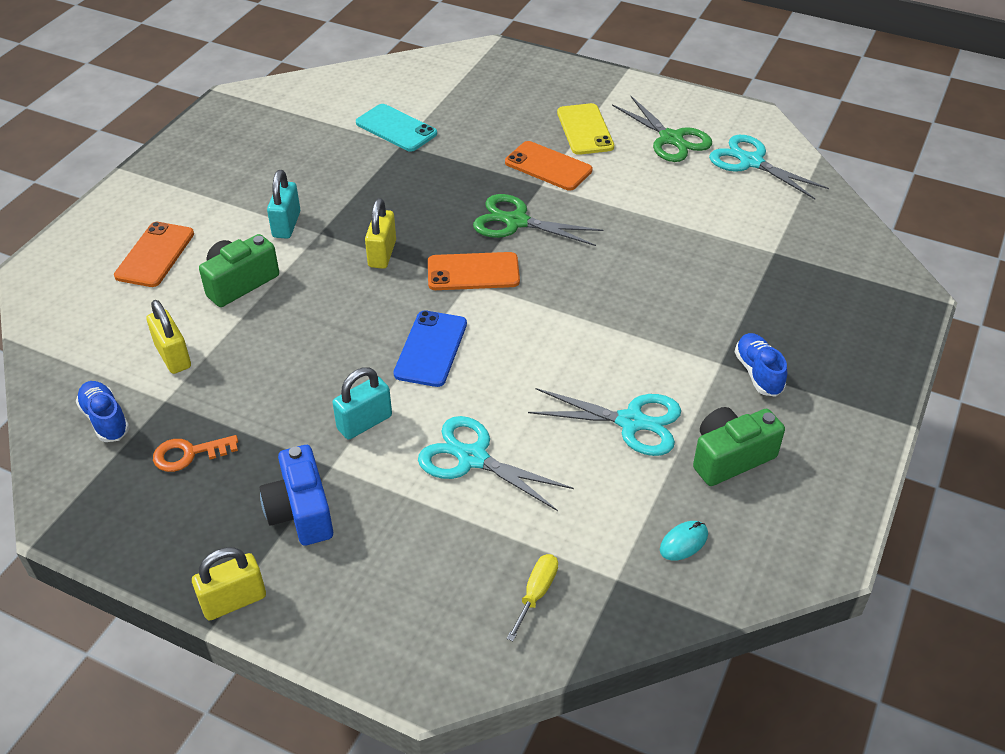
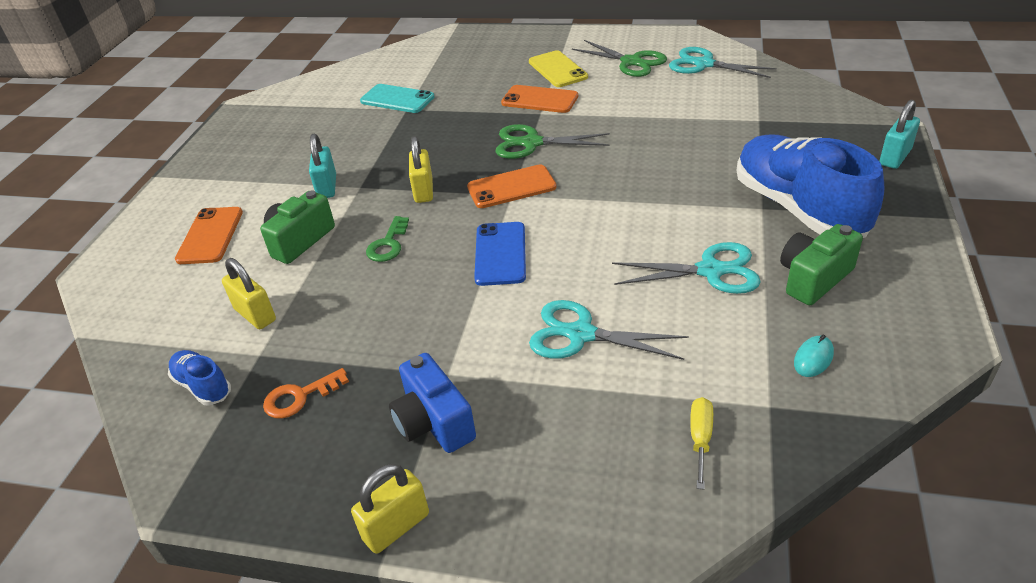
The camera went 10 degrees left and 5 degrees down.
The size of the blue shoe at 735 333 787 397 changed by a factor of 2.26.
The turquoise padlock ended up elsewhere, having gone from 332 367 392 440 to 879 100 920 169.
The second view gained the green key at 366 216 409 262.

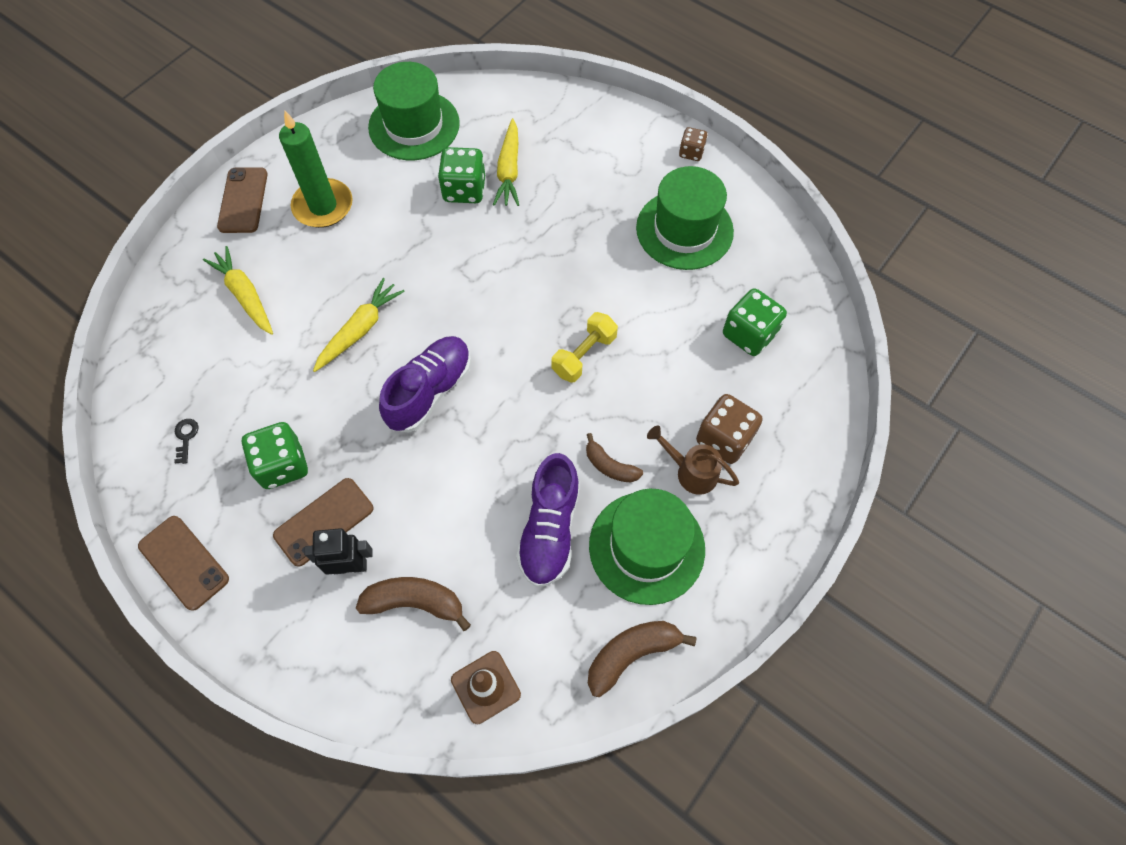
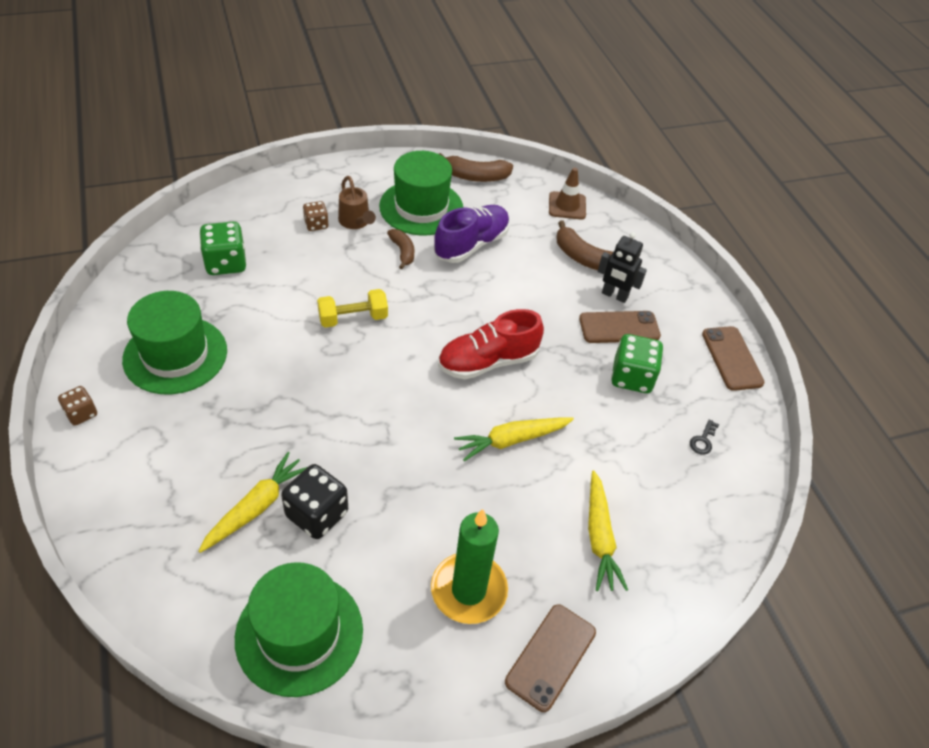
The camera went 150 degrees left and 15 degrees down.
What was the green dice at 438 147 485 203 turned into the black dice at 281 464 348 539.
What was the purple shoe at 379 336 471 433 turned into the red shoe at 438 309 544 379.
The size of the brown dice at 696 394 762 464 changed by a factor of 0.58.

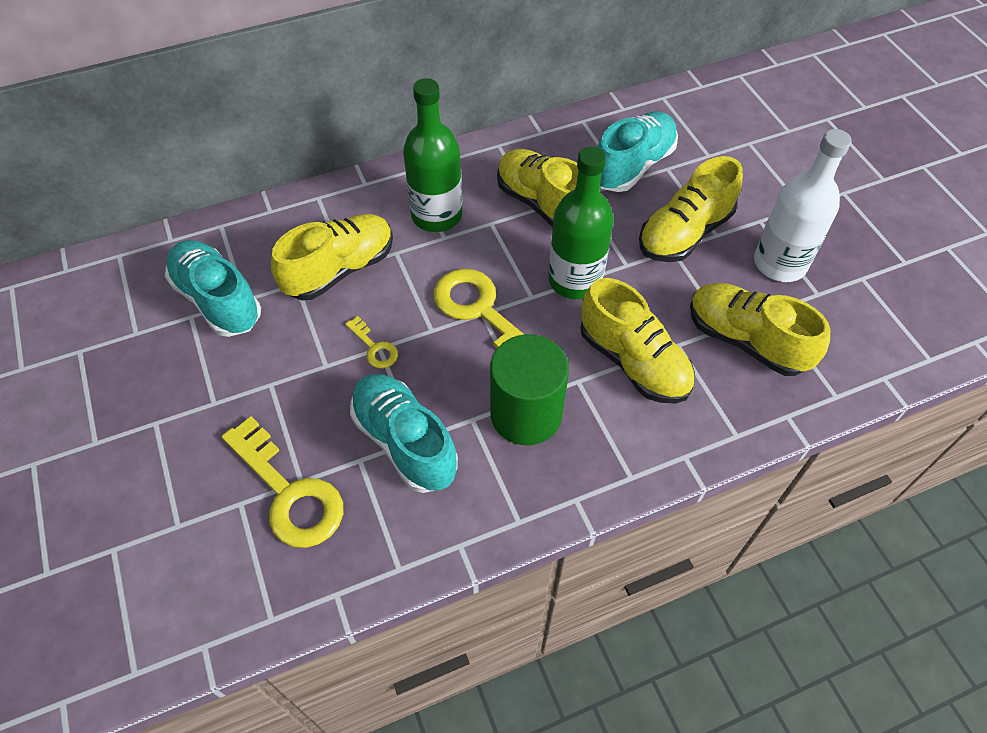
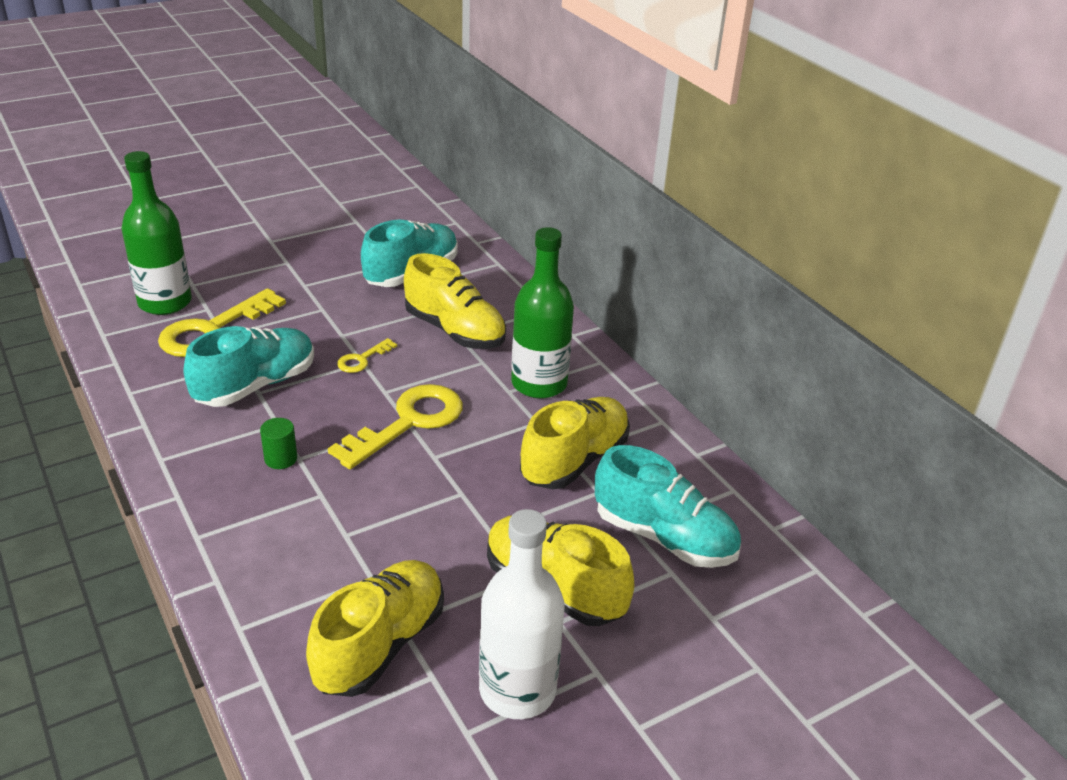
The camera went 80 degrees right and 20 degrees down.
The green bottle ended up elsewhere, having gone from 548 147 614 299 to 121 151 192 315.
The second view lost the yellow shoe at 581 278 695 404.
The size of the green cylinder at 490 334 569 445 changed by a factor of 0.43.

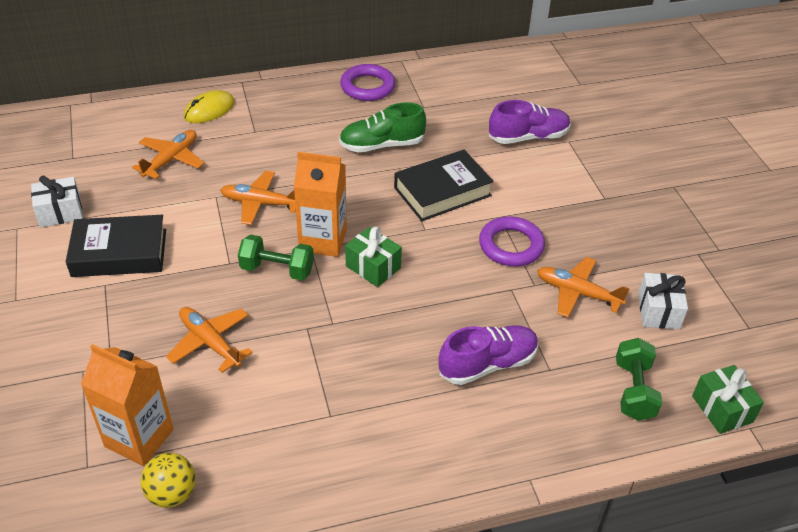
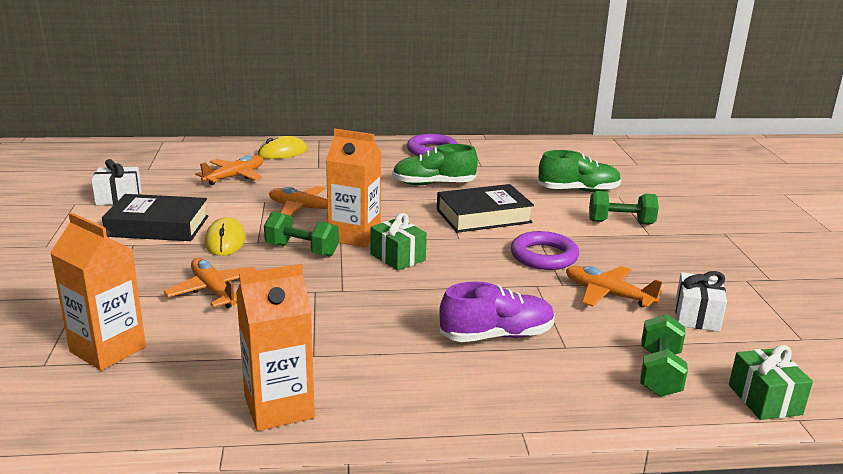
The camera went 10 degrees right and 20 degrees down.
What was the purple shoe at 489 100 571 144 turned into the green shoe at 538 150 621 192.
The second view lost the yellow ball at 141 453 196 508.
The second view gained the green dumbbell at 589 191 659 225.
The second view gained the yellow mouse at 204 217 246 256.
The second view gained the orange carton at 236 264 315 431.

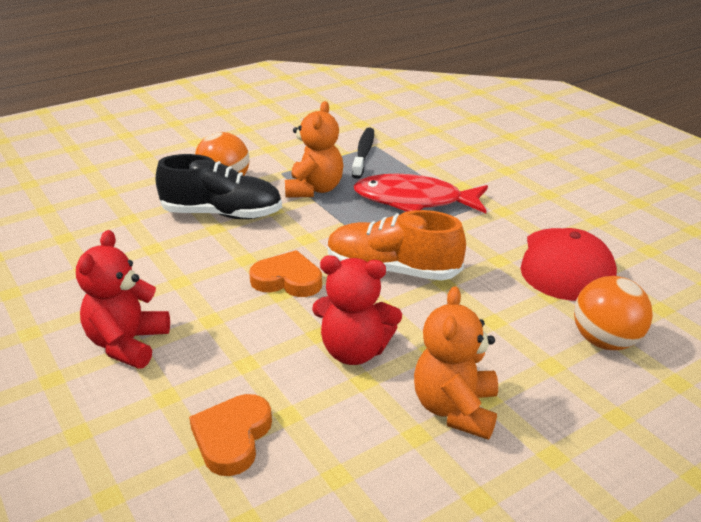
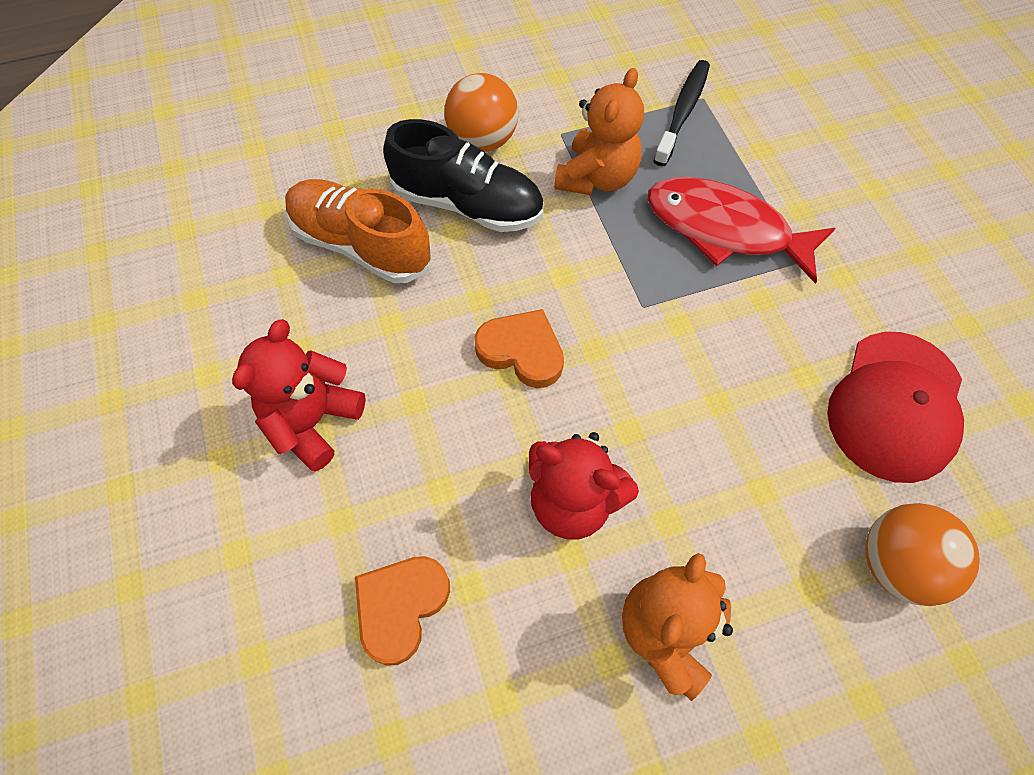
The camera went 15 degrees right and 30 degrees up.
The orange shoe ended up elsewhere, having gone from 327 210 466 281 to 285 179 432 283.

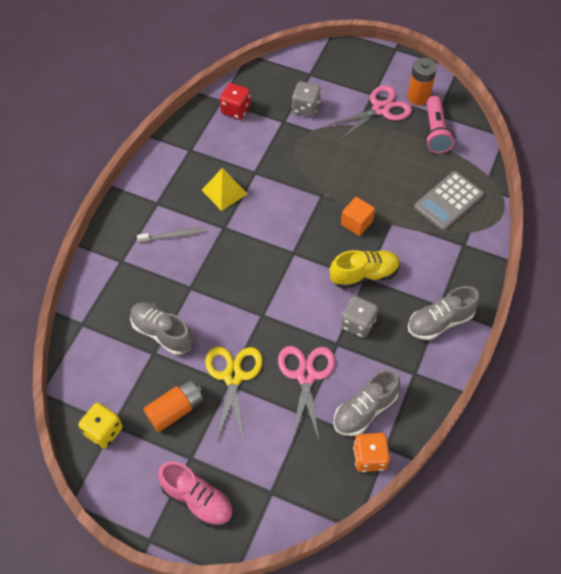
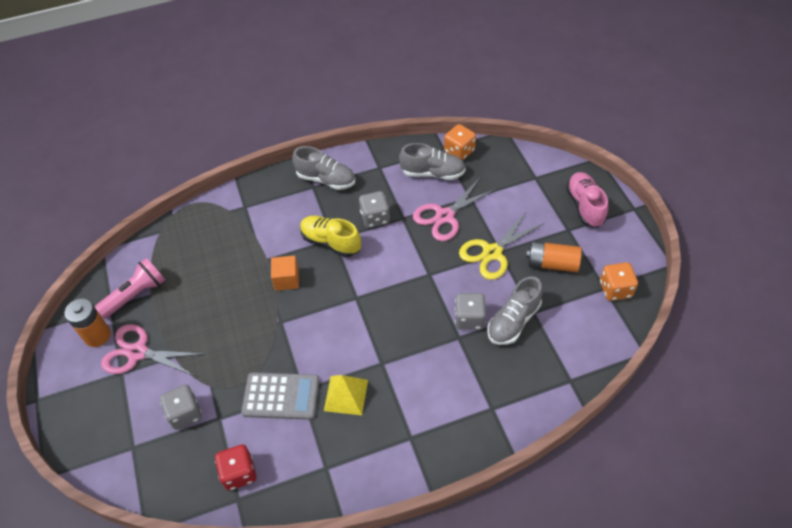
The camera went 130 degrees left and 5 degrees down.
The grey calculator ended up elsewhere, having gone from 414 171 484 231 to 241 372 319 420.
The second view lost the grey toothbrush at 137 227 206 243.
The grey shoe at 130 302 193 355 ended up facing another way, 45 degrees clockwise from before.
What was the yellow dice at 78 403 123 448 turned into the orange dice at 600 262 638 301.
The second view gained the grey dice at 455 293 486 329.

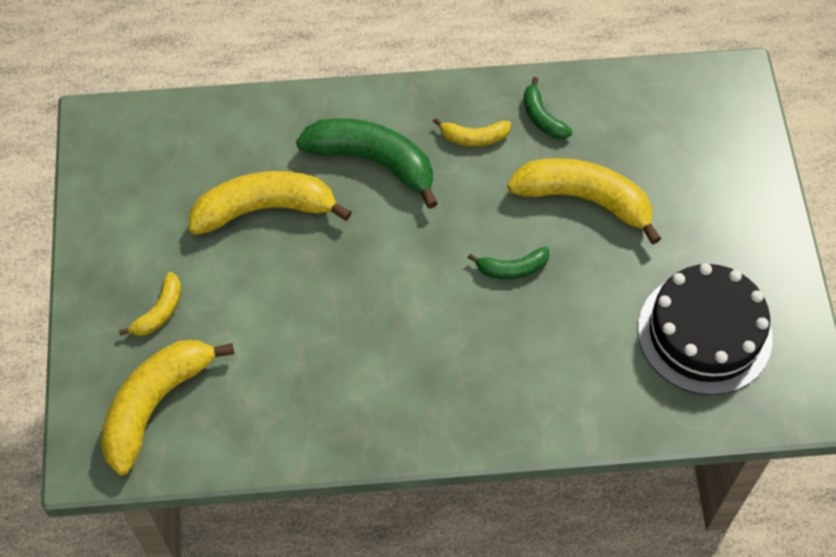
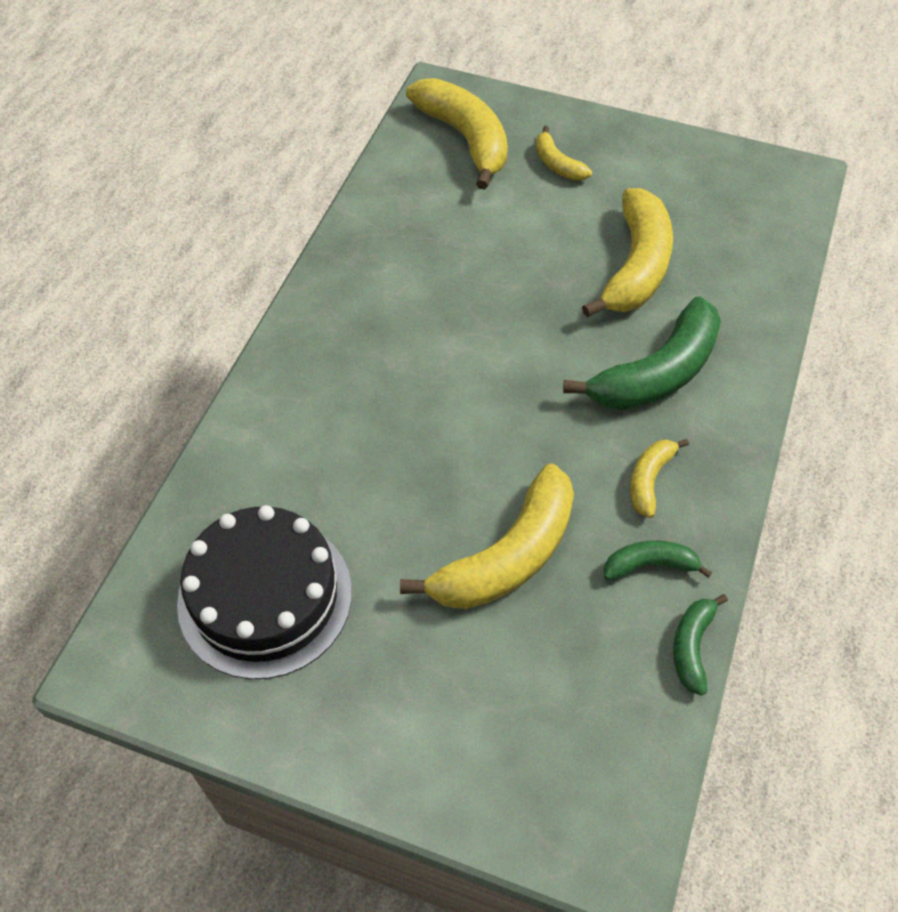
The camera went 115 degrees right and 5 degrees down.
The green banana ended up elsewhere, having gone from 468 247 549 279 to 673 594 728 696.

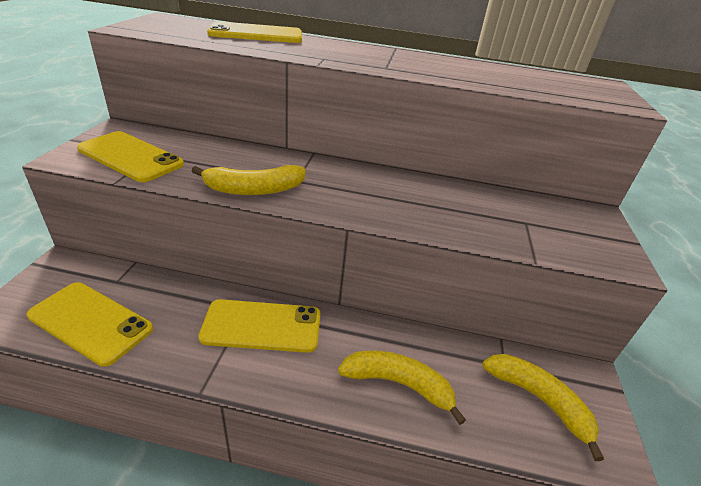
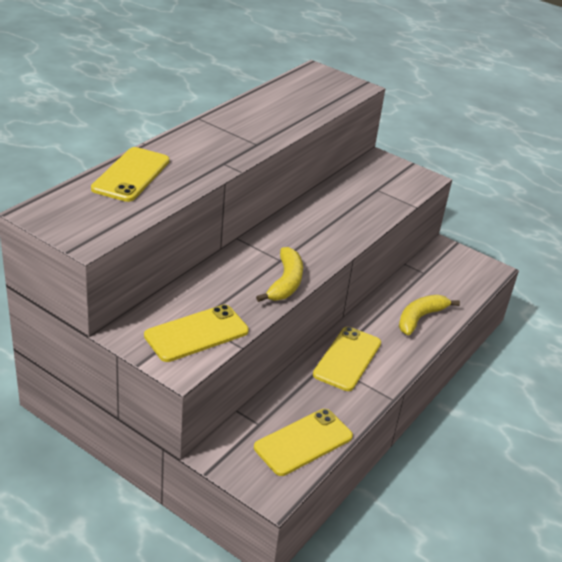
The camera went 65 degrees left and 0 degrees up.
The second view lost the yellow banana at 482 354 604 461.

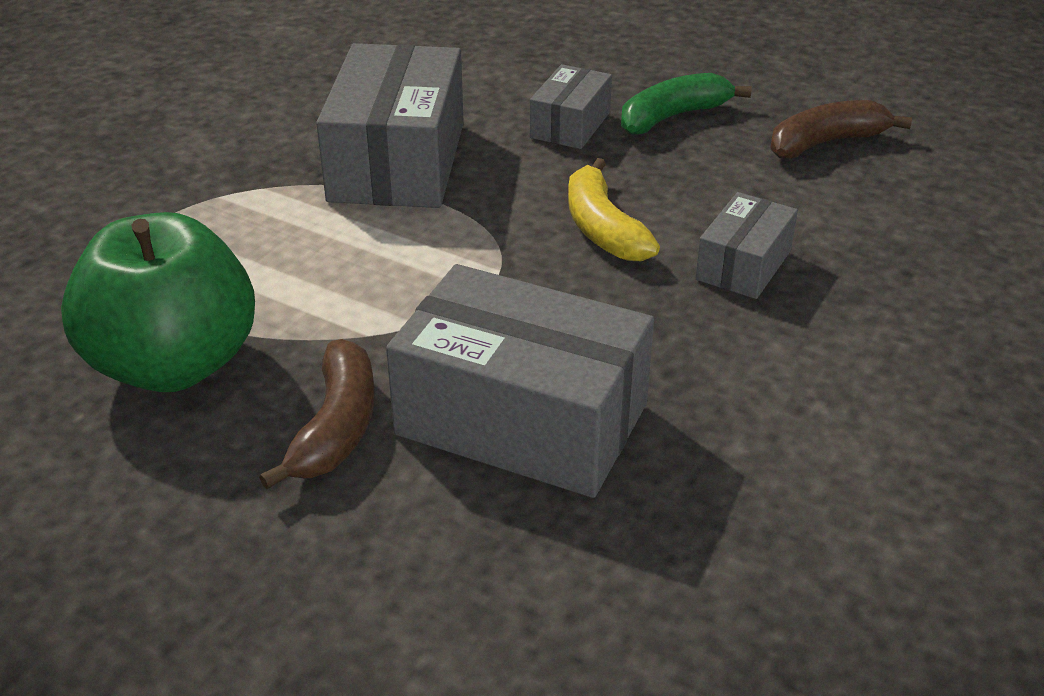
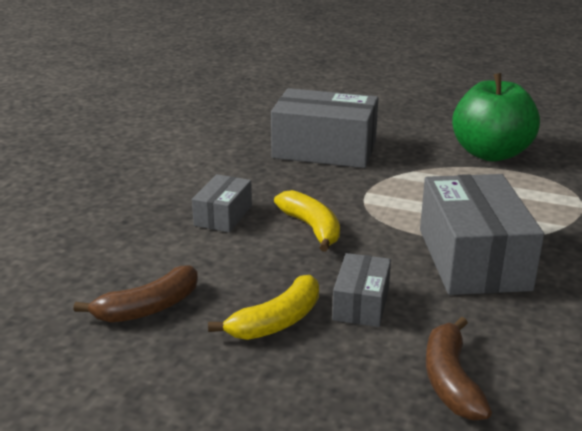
The camera went 170 degrees right and 10 degrees down.
What was the green banana at 621 73 752 135 turned into the yellow banana at 208 275 319 340.
The brown banana ended up elsewhere, having gone from 259 339 375 489 to 426 317 492 421.

